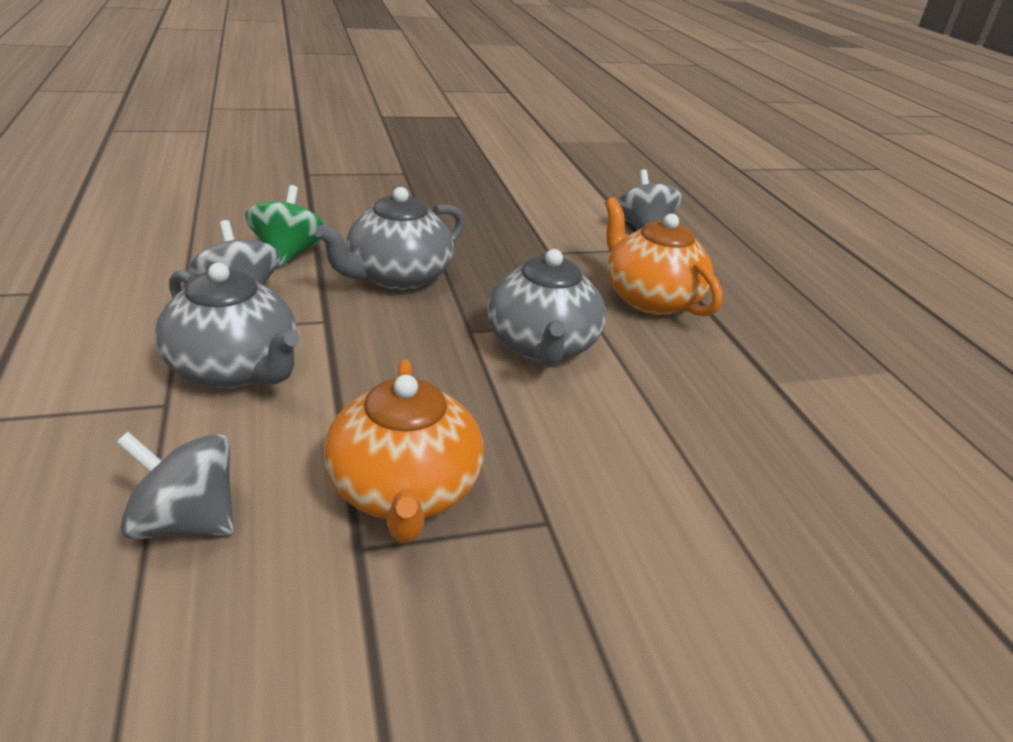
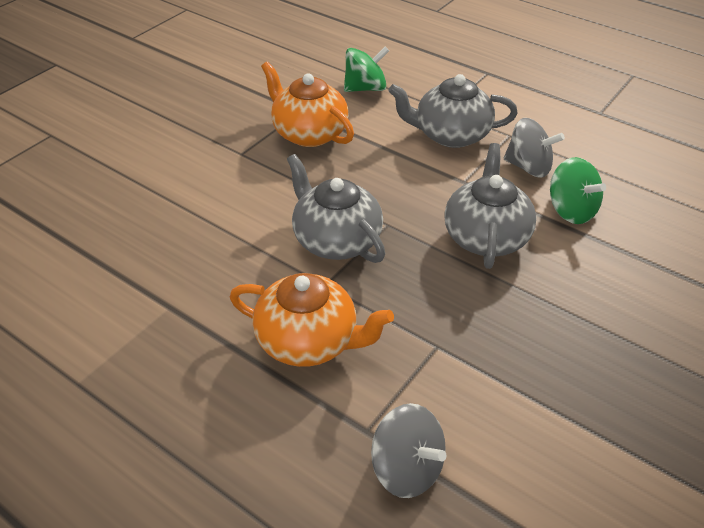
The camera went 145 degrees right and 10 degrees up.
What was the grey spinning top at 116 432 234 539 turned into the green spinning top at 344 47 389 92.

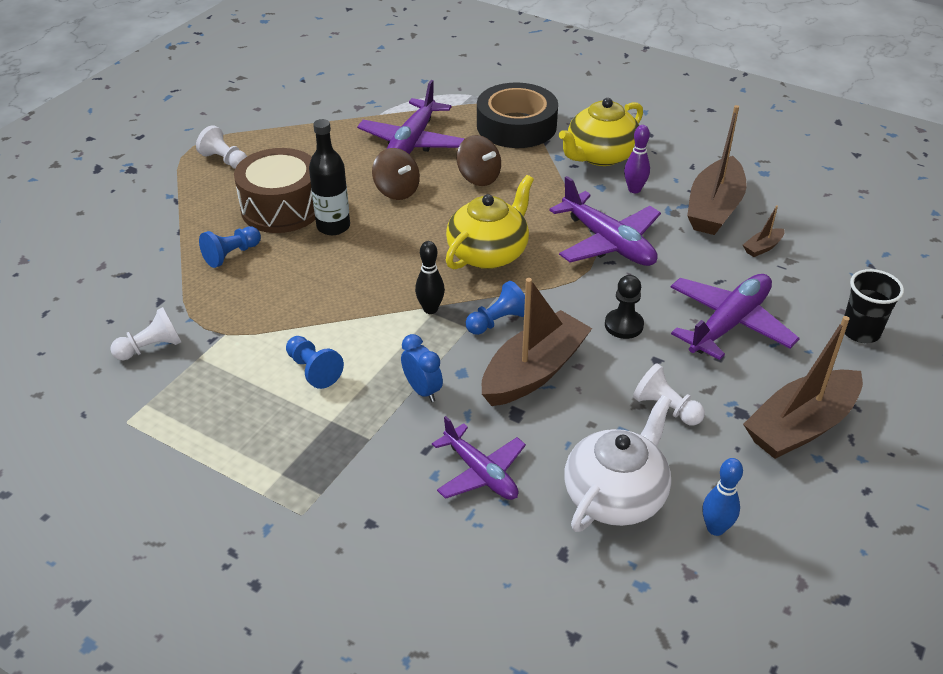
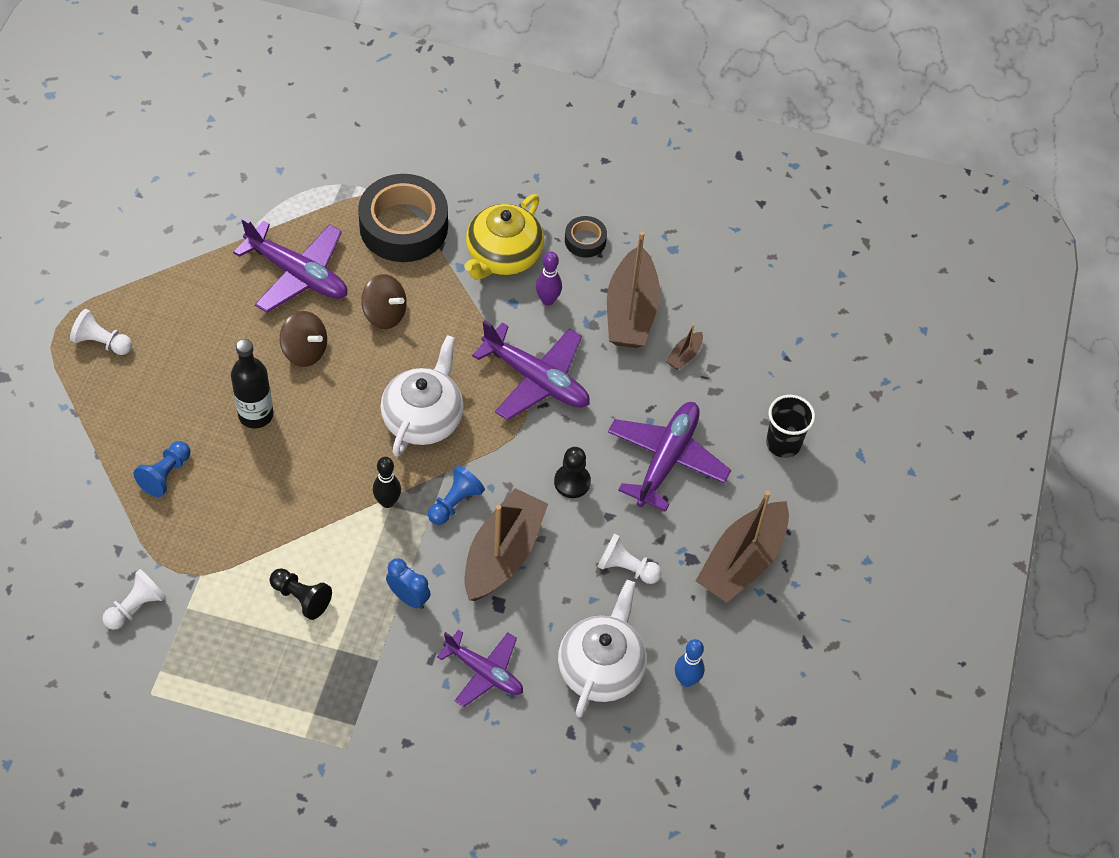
The camera went 20 degrees left and 15 degrees up.
The purple plane at 357 80 465 154 ended up facing another way, 60 degrees counterclockwise from before.
The second view lost the brown drum at 234 148 316 233.
What was the yellow teapot at 446 175 534 269 turned into the white teapot at 381 335 464 457.
What was the blue pawn at 286 336 344 389 turned into the black pawn at 270 568 332 620.
The second view gained the black tape at 565 216 607 258.

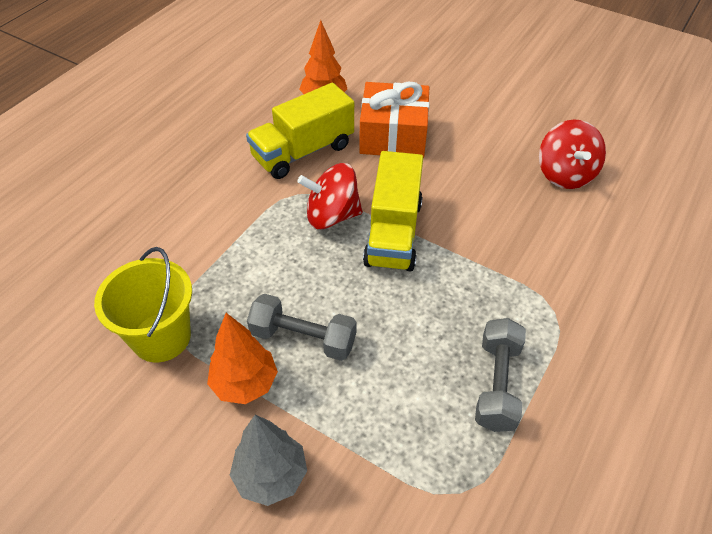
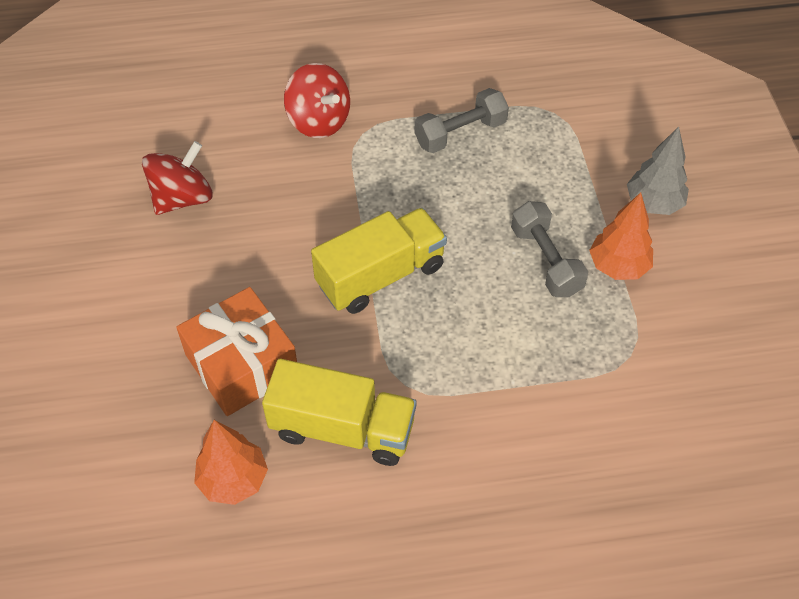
The camera went 130 degrees left and 5 degrees up.
The red spinning top ended up elsewhere, having gone from 297 163 363 229 to 284 63 350 138.
The second view lost the yellow bucket at 94 247 192 362.

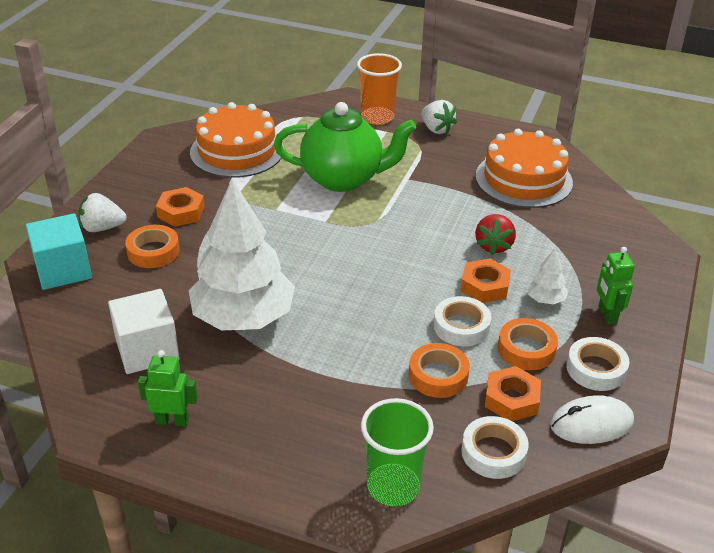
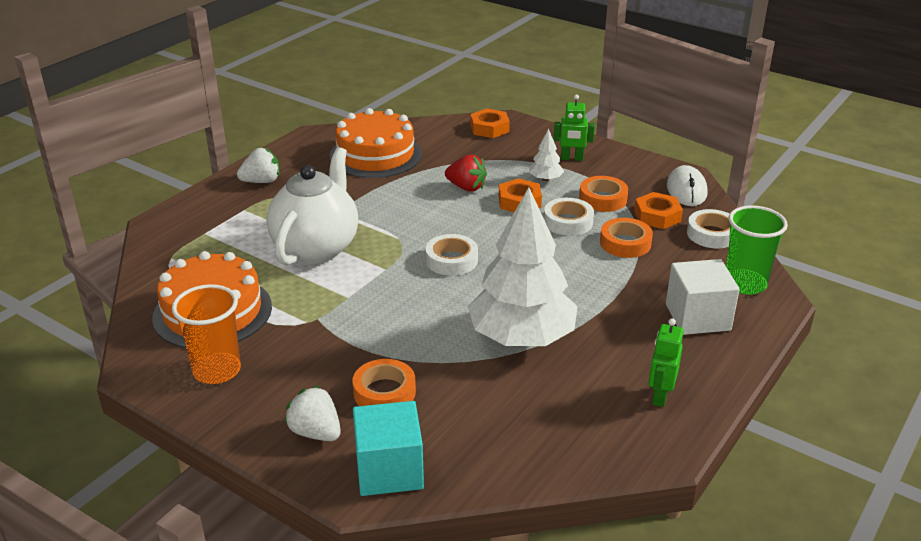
The camera went 75 degrees left and 5 degrees down.
The orange cup ended up elsewhere, having gone from 357 53 402 125 to 172 284 241 384.
What was the green teapot at 274 102 416 192 turned into the white teapot at 266 147 358 266.
The orange nut ended up elsewhere, having gone from 156 187 205 227 to 470 108 510 138.
The white strawberry at 78 193 127 232 ended up facing another way, 120 degrees clockwise from before.
The white cube ended up elsewhere, having gone from 108 289 180 374 to 666 259 740 335.
The white tape ended up elsewhere, having gone from 566 337 629 391 to 425 234 478 276.

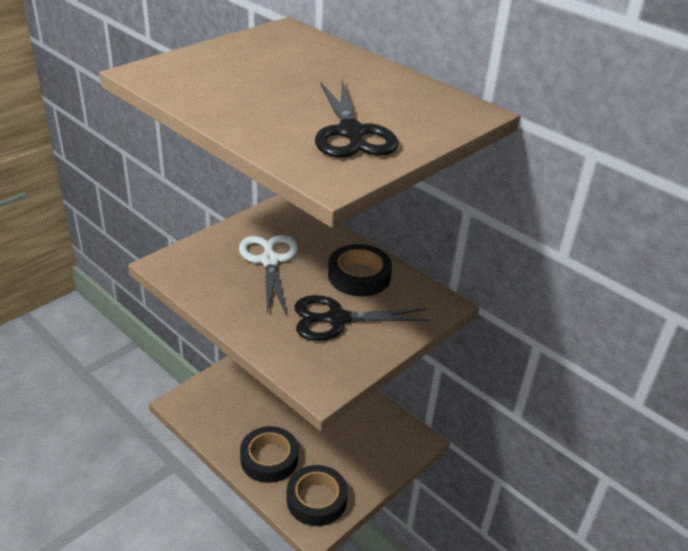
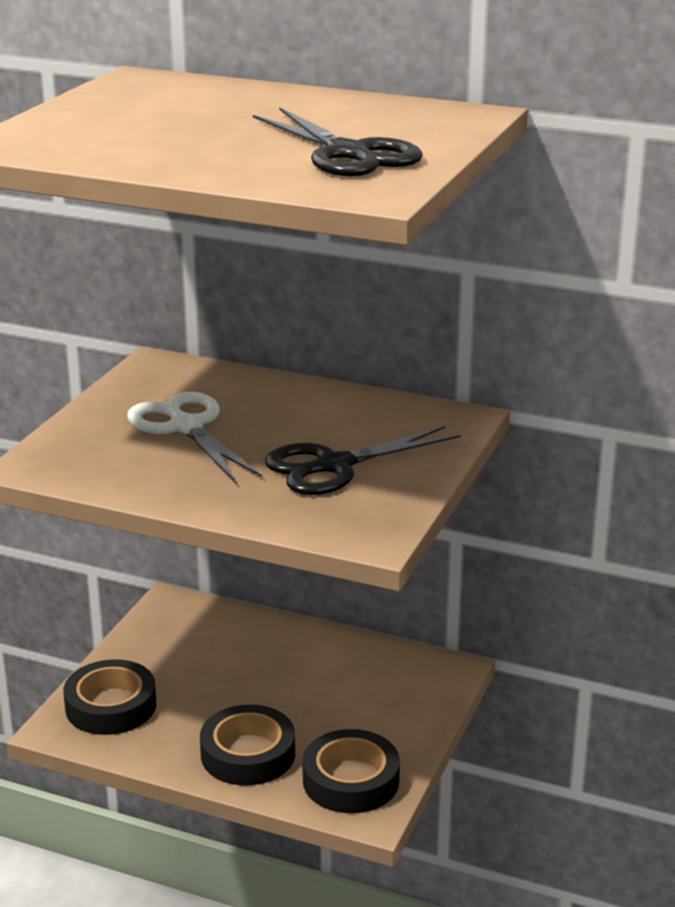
The camera went 20 degrees left and 10 degrees down.
The black tape ended up elsewhere, having gone from 328 244 392 296 to 63 659 156 735.

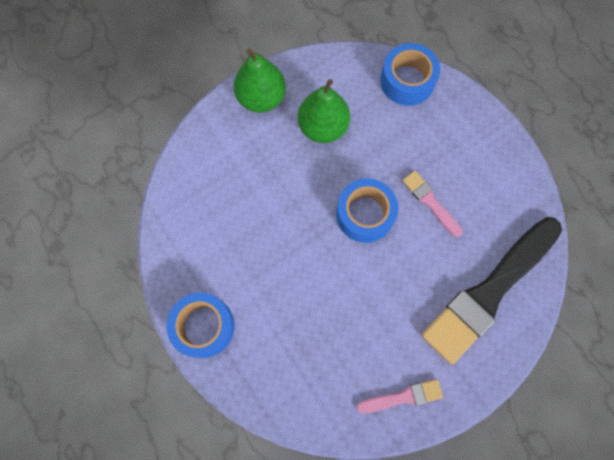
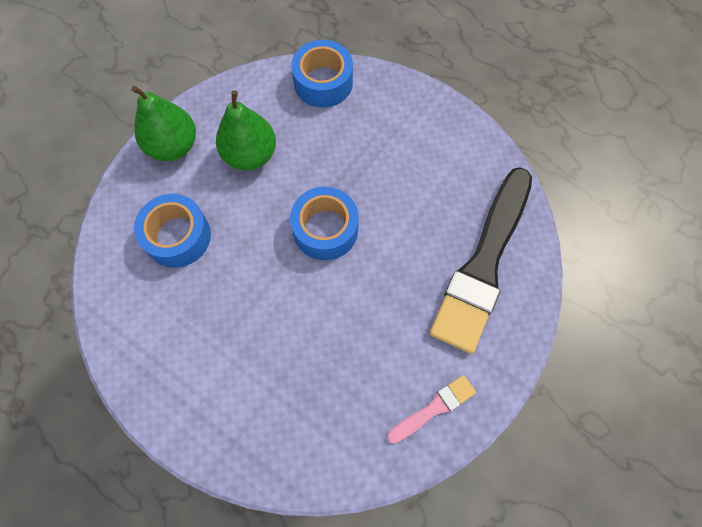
The camera went 20 degrees left and 5 degrees down.
The second view lost the pink brush at 402 171 462 237.
The blue tape ended up elsewhere, having gone from 167 293 234 358 to 134 194 211 268.

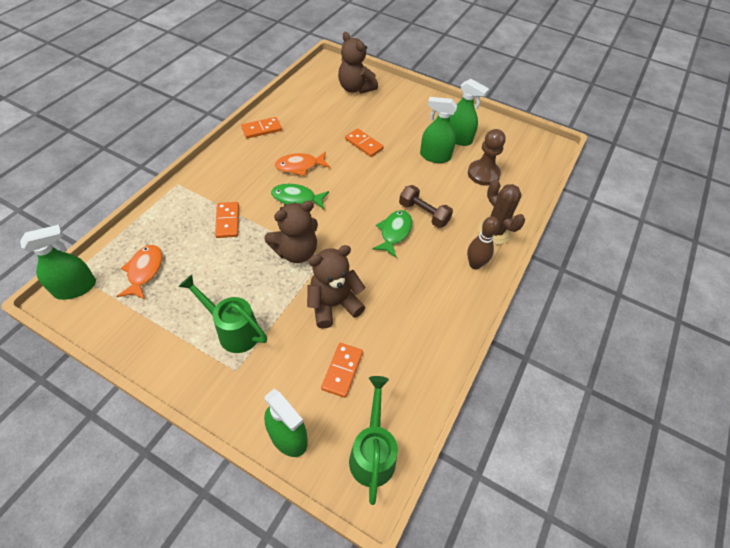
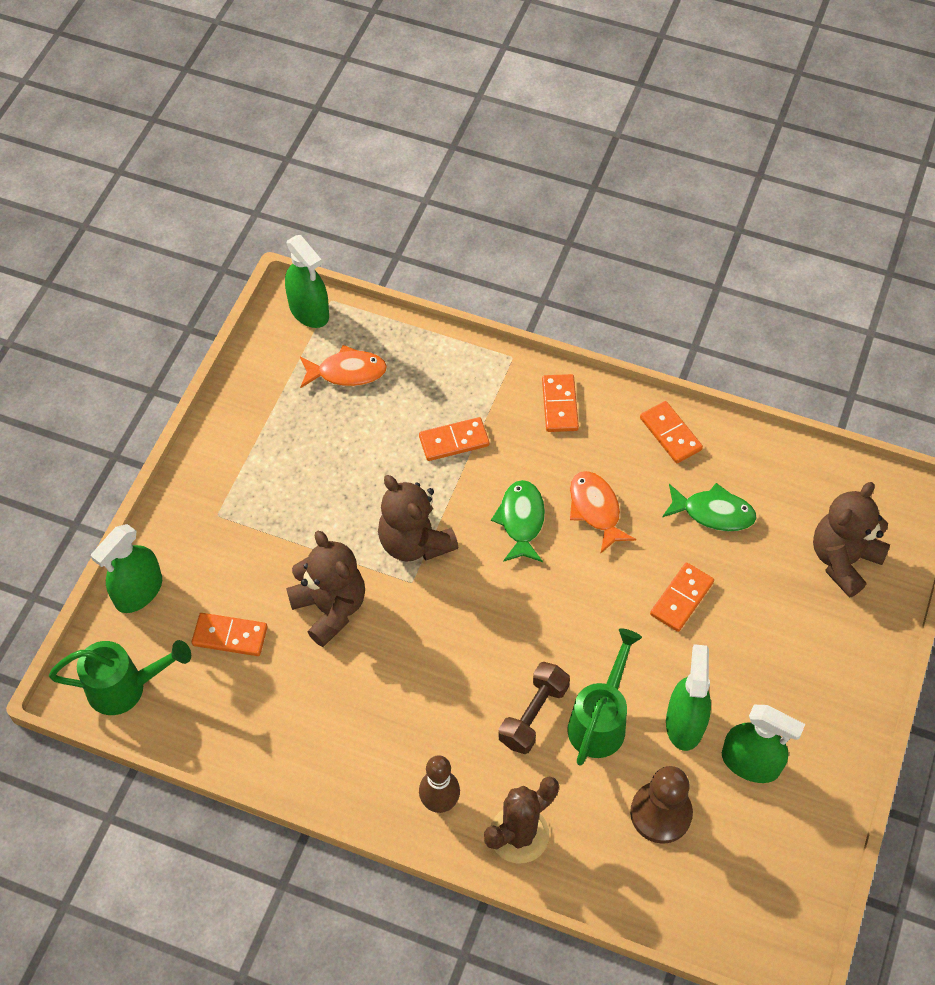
The camera went 85 degrees right and 5 degrees up.
The green spray bottle at 450 79 489 146 ended up facing another way, 90 degrees counterclockwise from before.
The green fish ended up elsewhere, having gone from 372 210 412 258 to 662 483 757 531.
The green watering can ended up elsewhere, having gone from 178 274 267 353 to 567 628 642 766.
The second view gained the orange domino at 542 374 579 432.

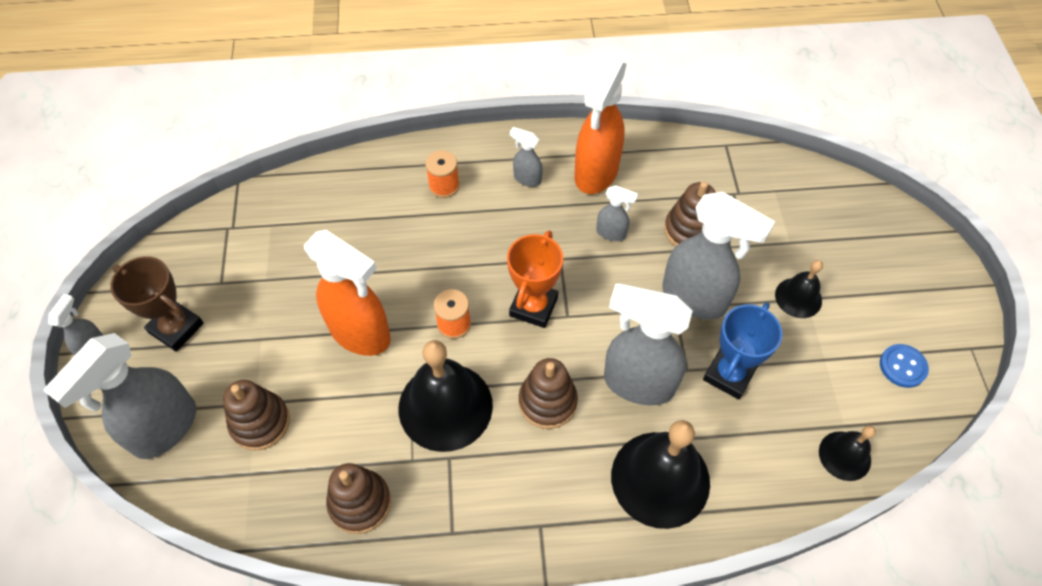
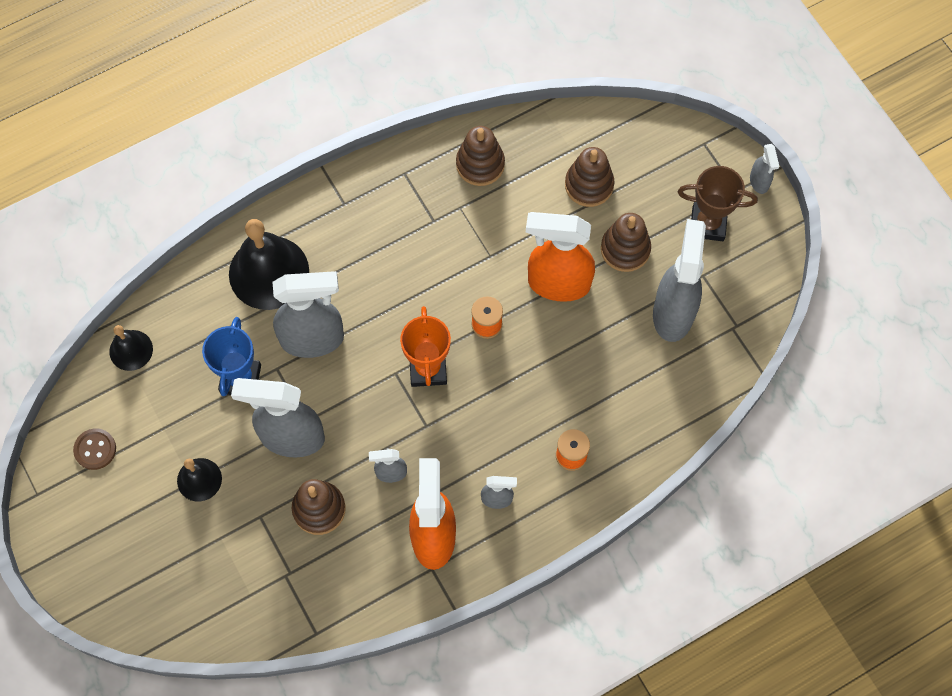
The camera went 155 degrees right and 10 degrees up.
The grey spray bottle ended up elsewhere, having gone from 43 333 196 459 to 653 219 706 342.
The second view lost the black bell at 399 340 493 452.
What was the blue button at 880 344 929 388 turned into the brown button at 73 428 116 470.
The brown stacking toy ended up elsewhere, having gone from 519 358 578 429 to 601 213 651 272.

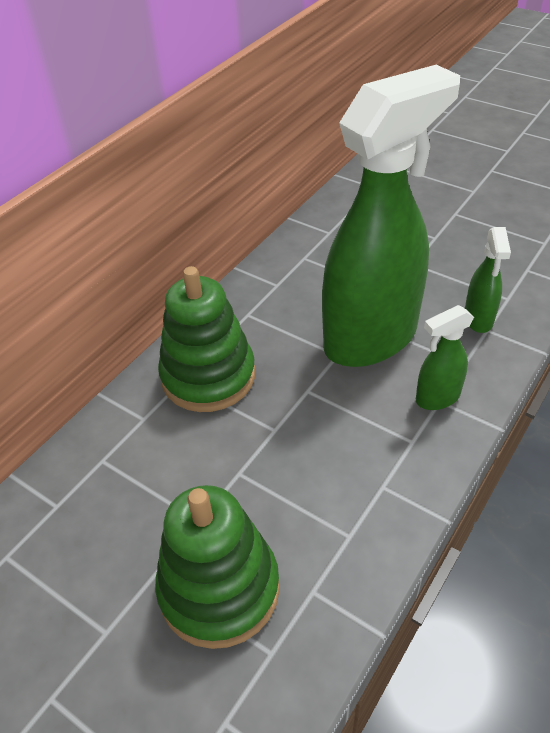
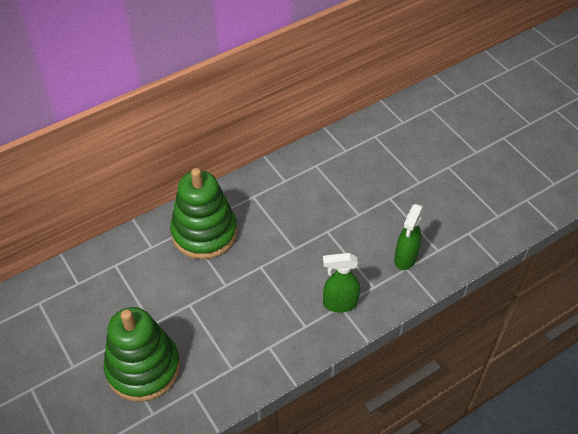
The camera went 20 degrees right and 5 degrees up.
The second view lost the green spray bottle at 322 65 460 367.

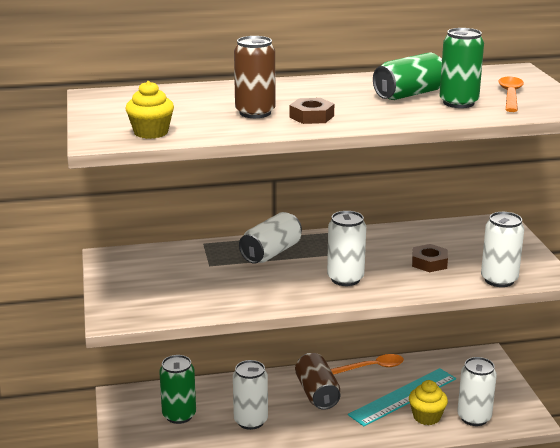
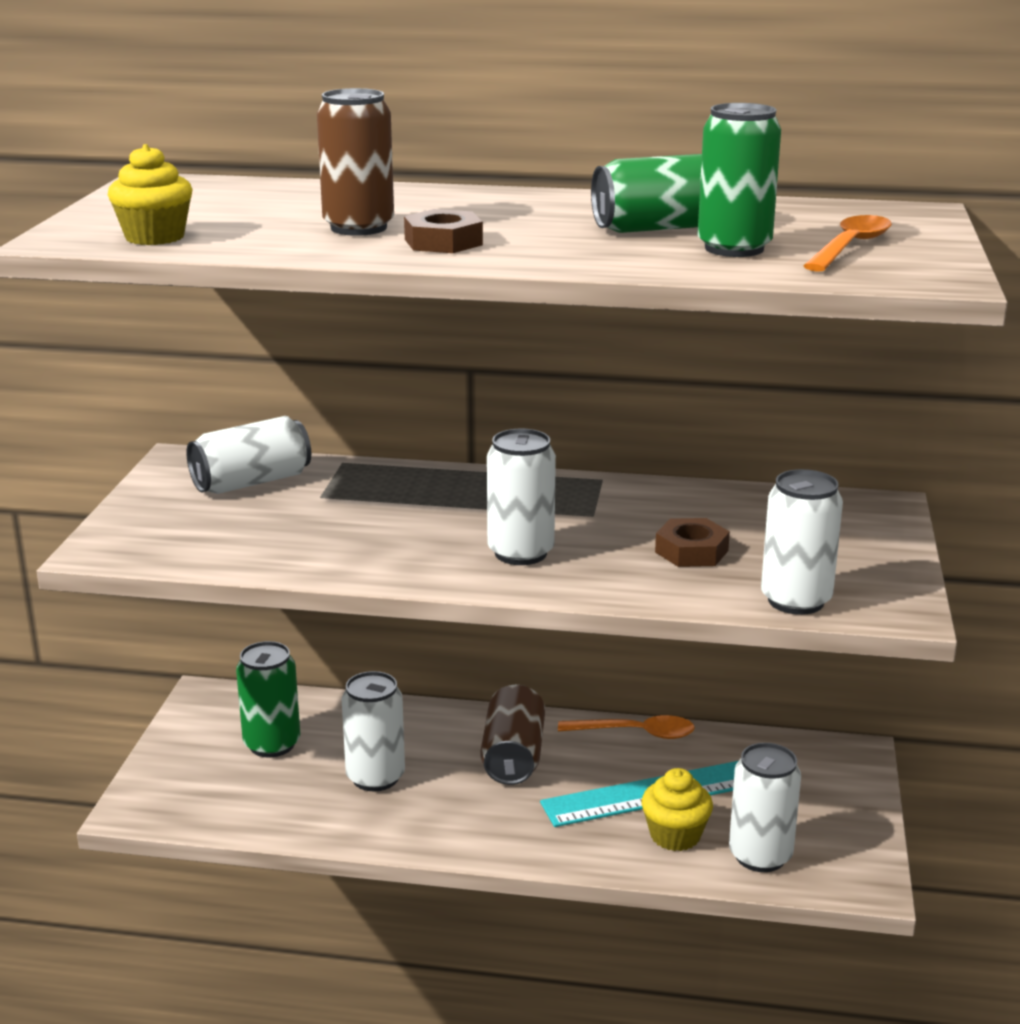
The camera went 20 degrees right and 0 degrees up.
The white can ended up elsewhere, having gone from 239 212 302 264 to 187 416 311 494.

